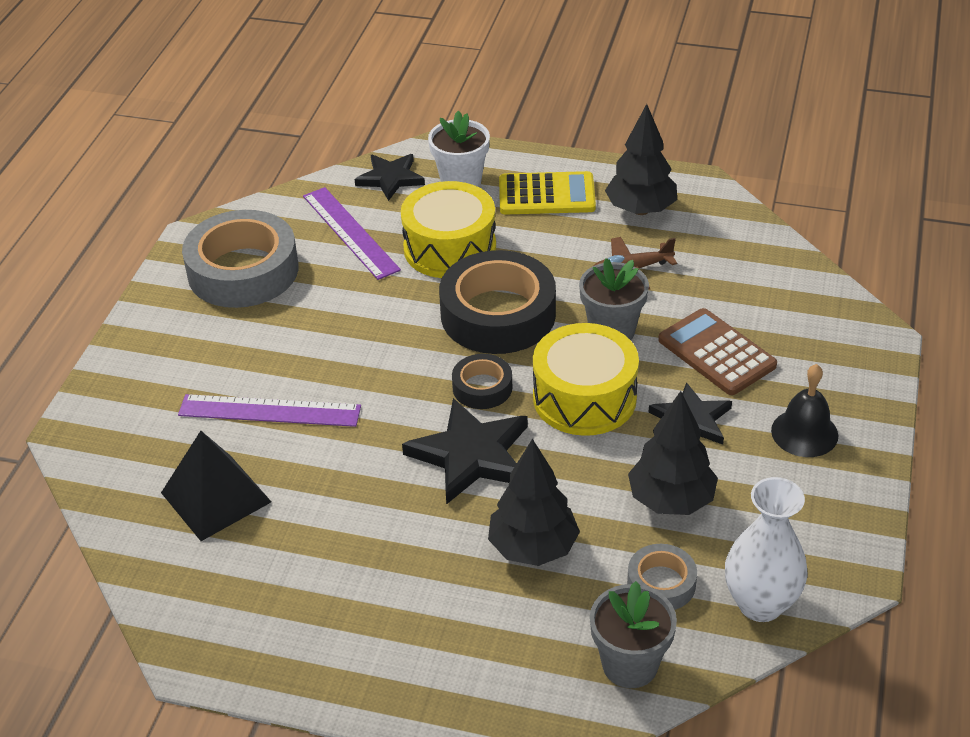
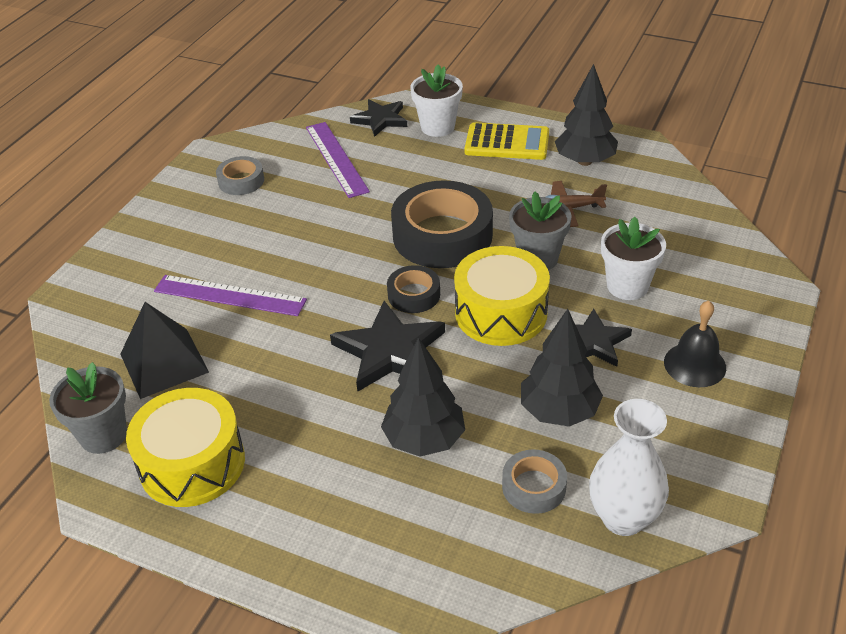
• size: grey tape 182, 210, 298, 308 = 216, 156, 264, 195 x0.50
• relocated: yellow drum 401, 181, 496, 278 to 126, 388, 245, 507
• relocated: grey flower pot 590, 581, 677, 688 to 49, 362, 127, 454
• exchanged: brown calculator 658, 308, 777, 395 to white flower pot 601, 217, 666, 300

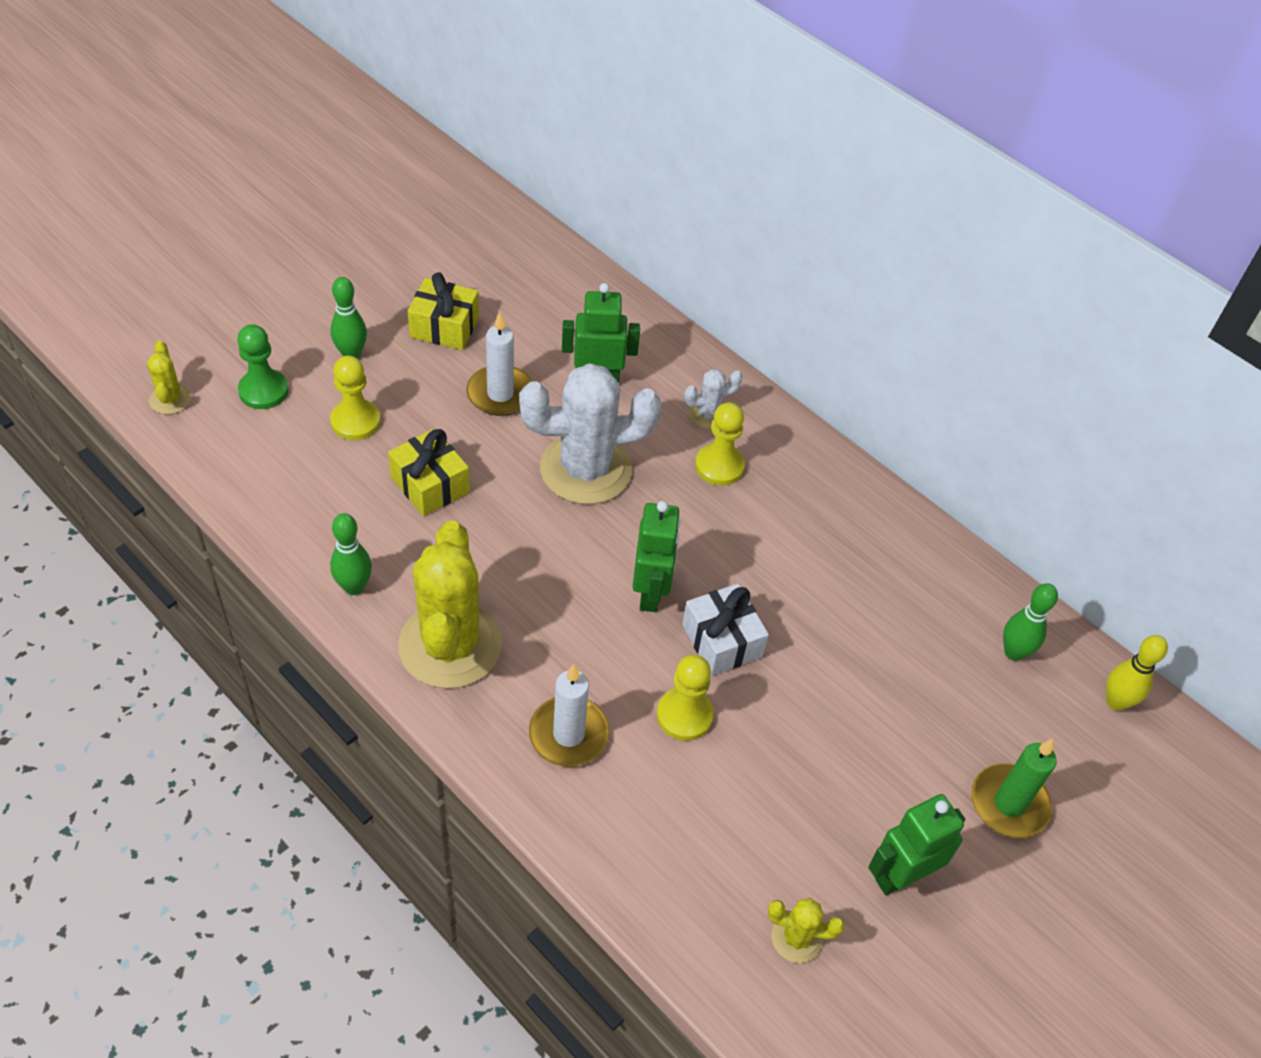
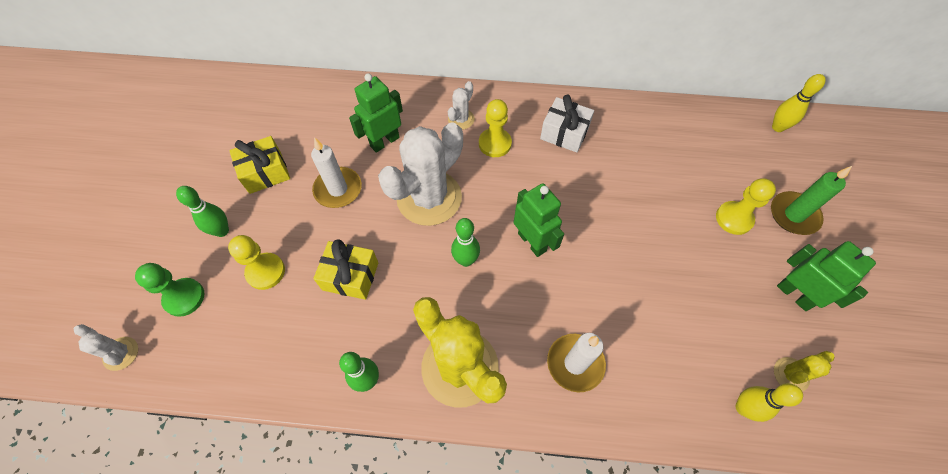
• colour: yellow cactus 147, 341, 192, 414 to white cactus 74, 324, 138, 371
• relocated: yellow pawn 657, 655, 714, 741 to 716, 178, 776, 235
• relocated: white gift 682, 584, 769, 676 to 540, 95, 594, 153
• spun: green robot 868, 794, 965, 895 = 777, 241, 876, 311 120 degrees clockwise
• relocated: green bowling pin 1003, 583, 1058, 661 to 451, 218, 480, 267
• appeared: yellow bowling pin 736, 383, 803, 422

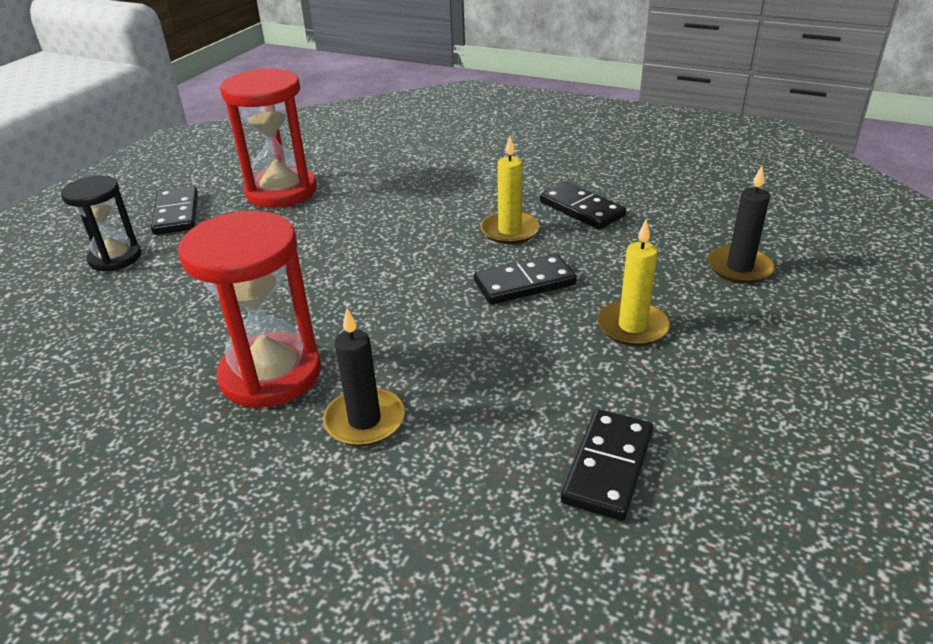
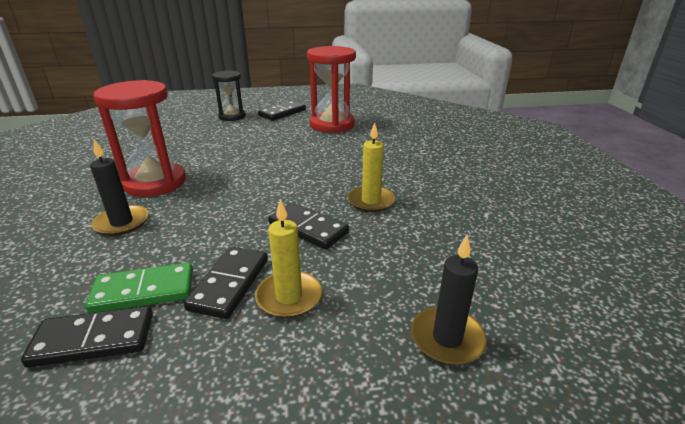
• relocated: black domino 540, 182, 626, 229 to 184, 247, 268, 319
• appeared: green domino 85, 263, 193, 313

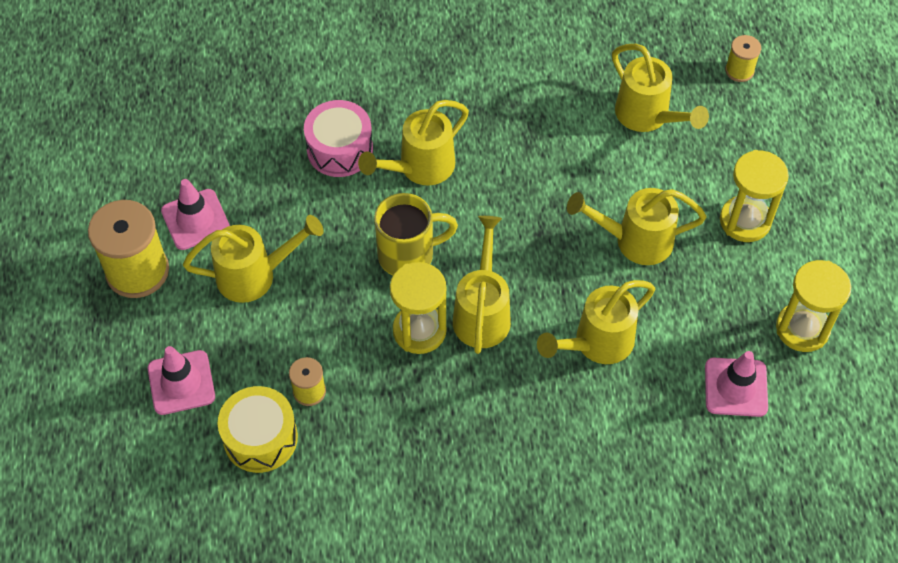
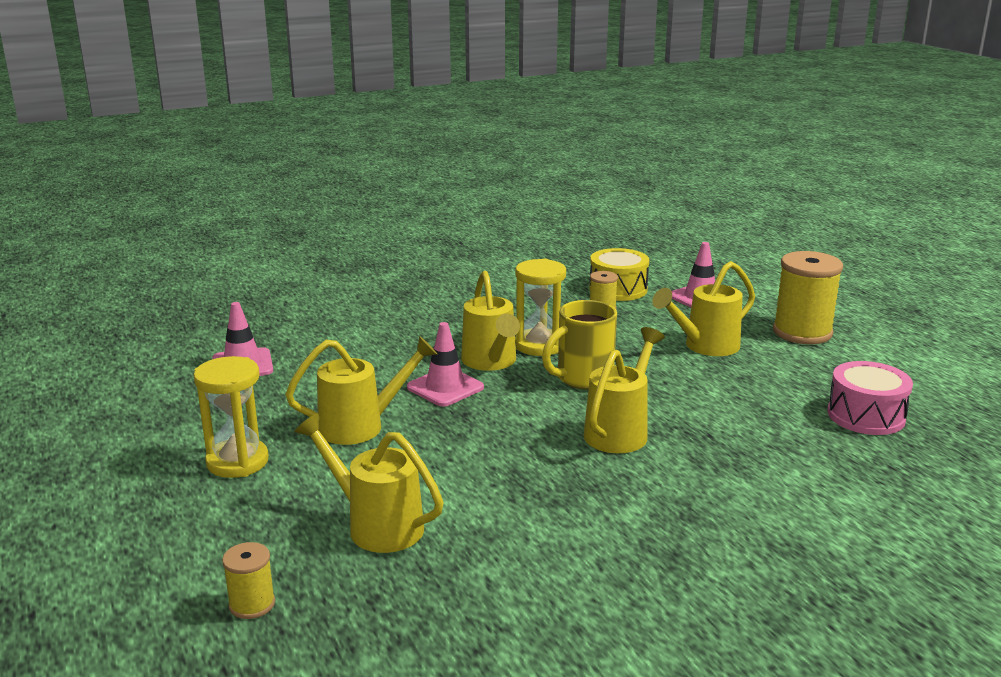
• relocated: pink traffic cone 161, 179, 230, 250 to 407, 322, 484, 407
• relocated: pink drum 304, 100, 373, 177 to 827, 361, 913, 435
• missing: yellow watering can 537, 280, 655, 364
• missing: yellow hourglass 776, 260, 851, 352

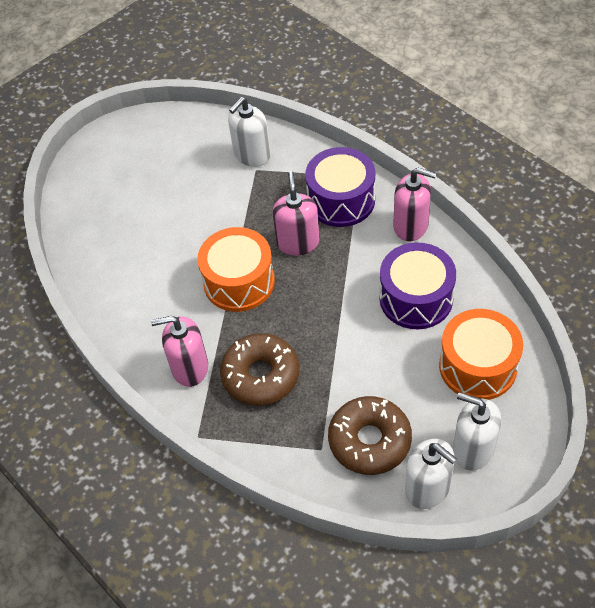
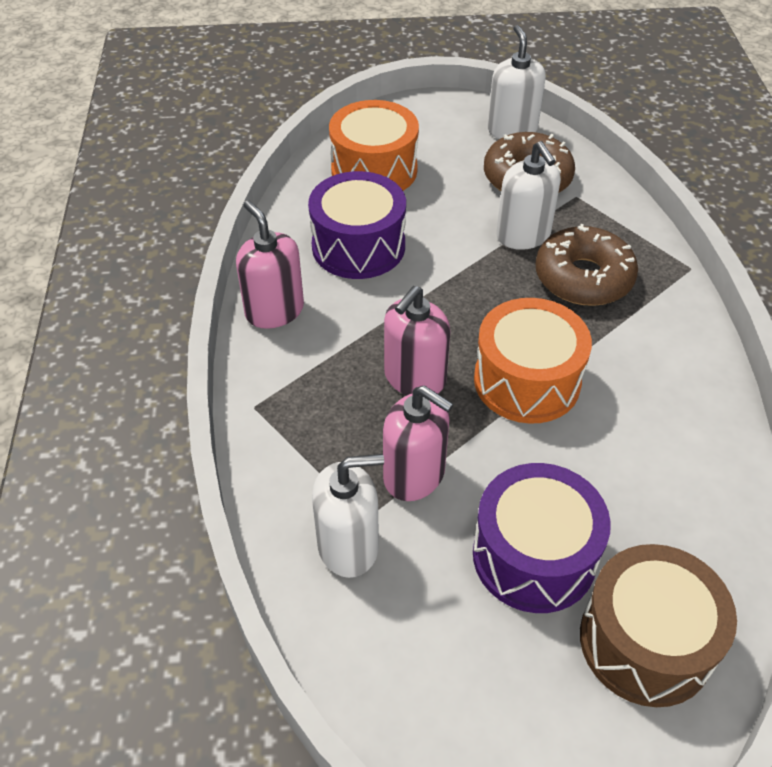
• relocated: pink soap dispenser 151, 316, 208, 387 to 383, 385, 453, 501
• relocated: purple drum 305, 147, 375, 227 to 473, 463, 611, 613
• relocated: white soap dispenser 453, 392, 501, 471 to 496, 141, 561, 250
• appeared: brown drum 580, 544, 737, 707

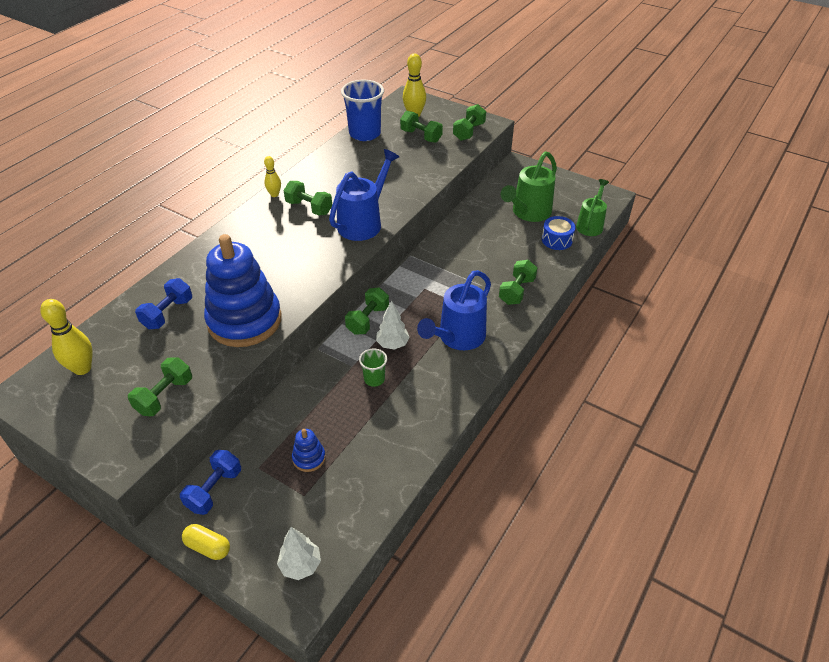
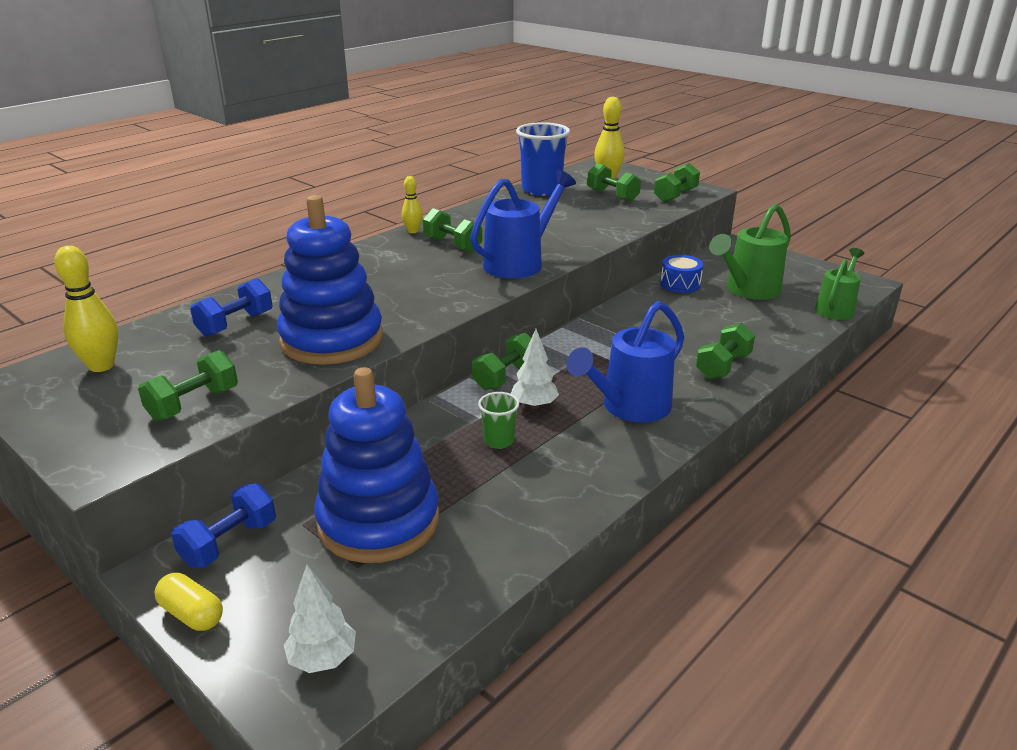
• size: blue stacking toy 292, 429, 326, 472 = 314, 367, 439, 563 x2.43
• relocated: blue drum 542, 216, 576, 250 to 660, 255, 703, 293

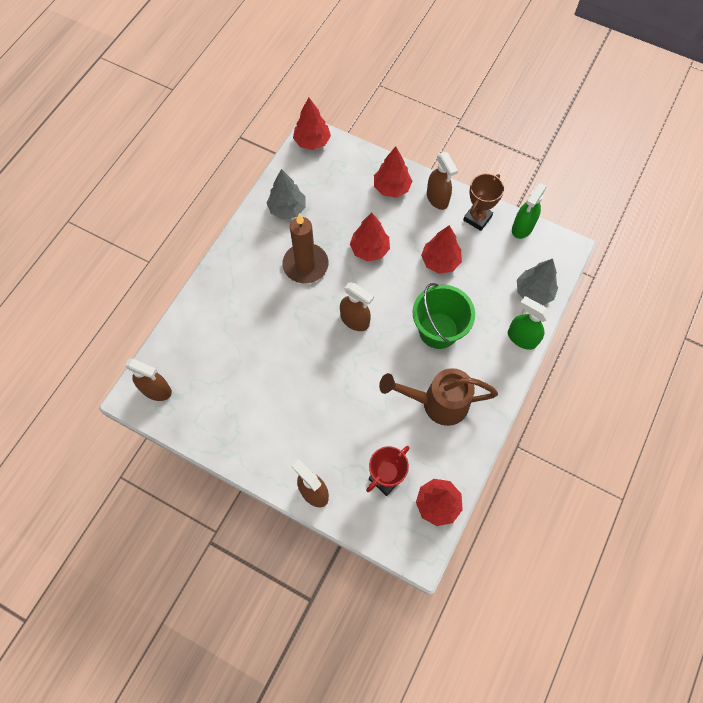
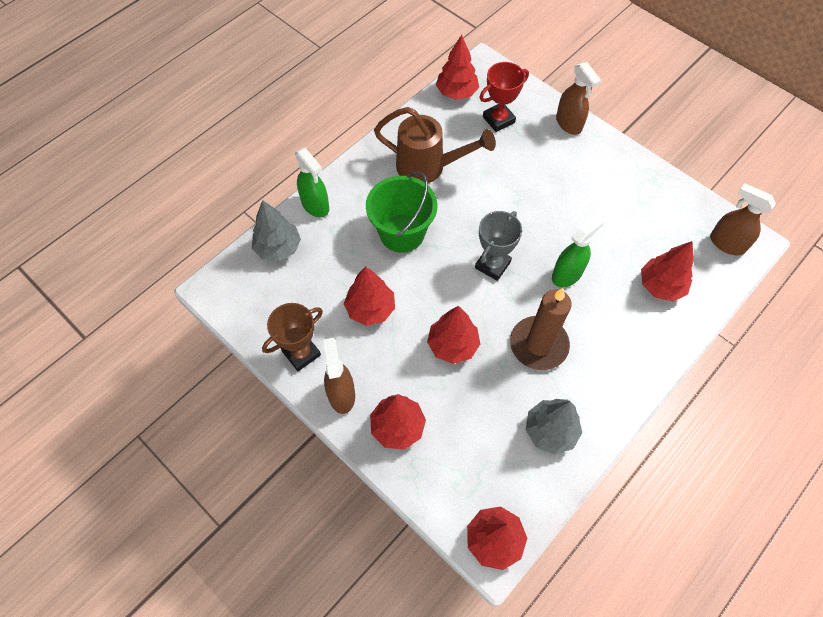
• exchanged: brown spray bottle 340, 282, 374, 331 to grey trophy 475, 211, 522, 281
• relocated: green spray bottle 512, 183, 547, 239 to 552, 214, 604, 287
• appeared: red tree 641, 241, 694, 301

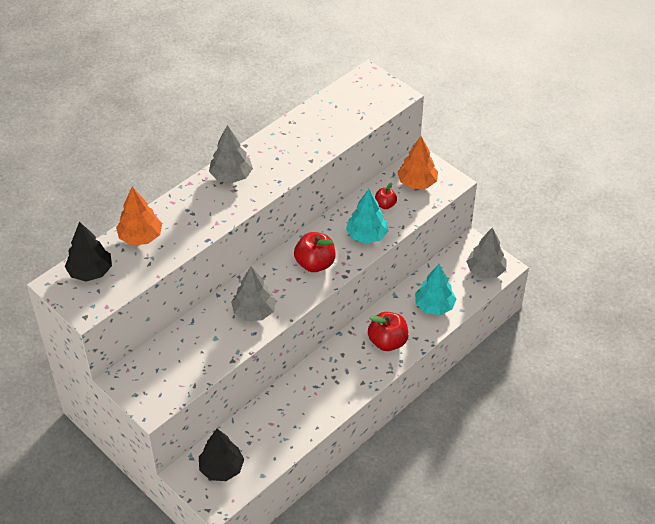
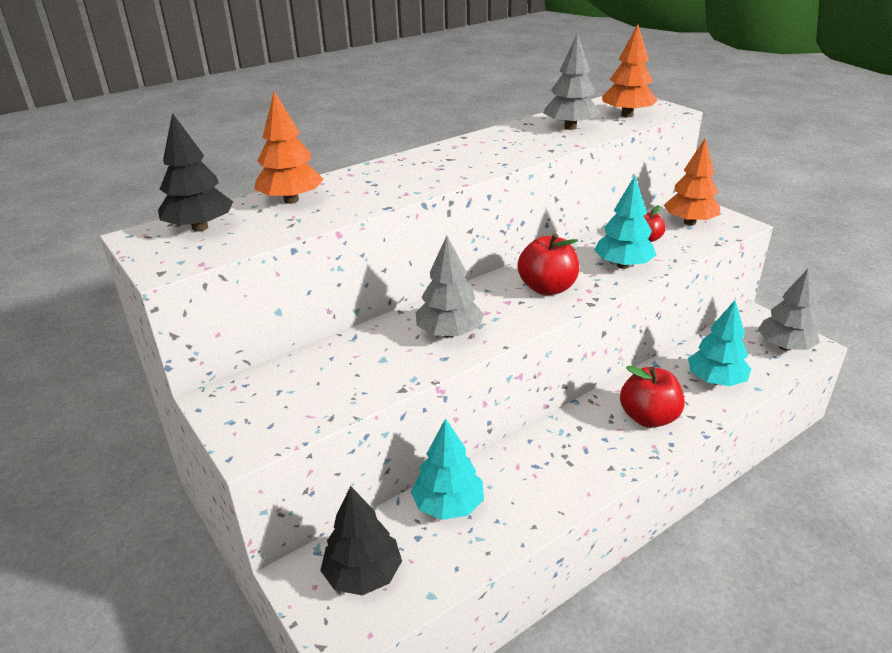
• relocated: grey tree 209, 125, 253, 183 to 544, 33, 601, 130
• appeared: turquoise tree 411, 418, 484, 520
• appeared: orange tree 602, 24, 657, 117

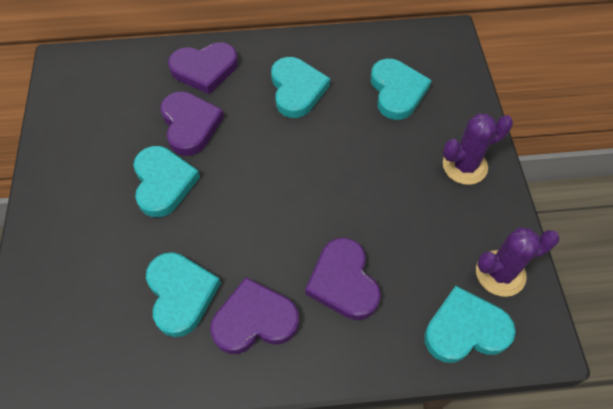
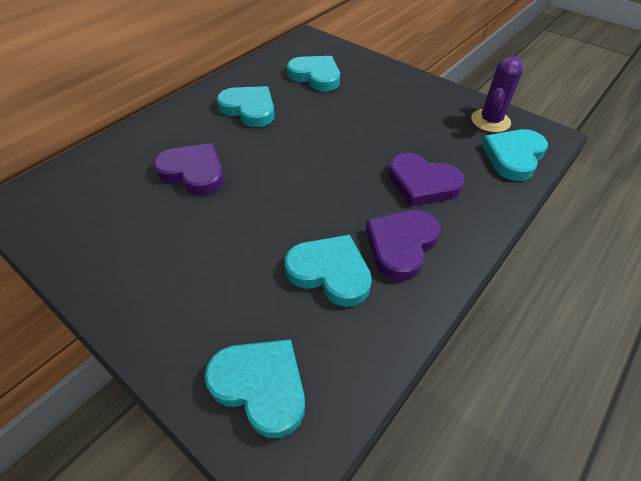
• relocated: turquoise heart 133, 146, 200, 217 to 205, 339, 305, 438
• missing: purple heart 168, 42, 238, 94
• missing: purple cactus 443, 114, 513, 185

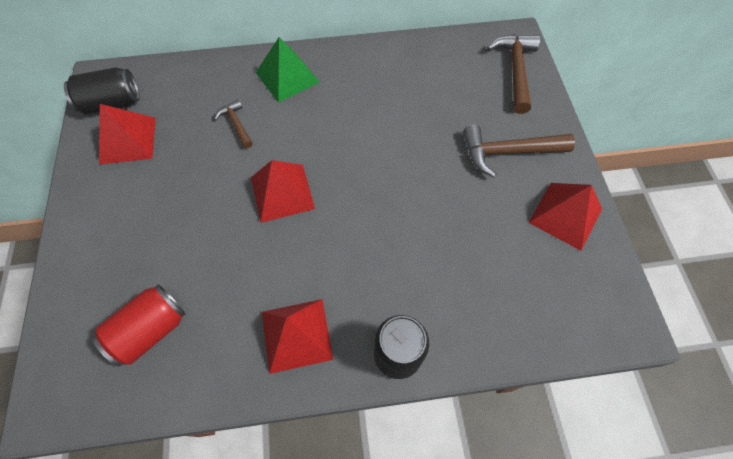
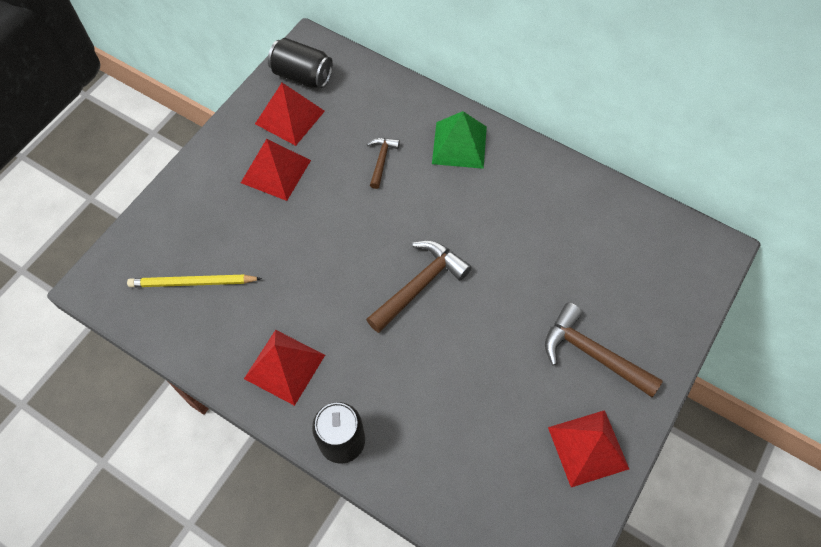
• exchanged: red can 92, 284, 185, 367 to yellow pencil 127, 275, 262, 287
• relocated: red pyramid 251, 160, 315, 223 to 241, 139, 311, 201
• relocated: brown hammer 487, 34, 540, 114 to 366, 240, 472, 333

